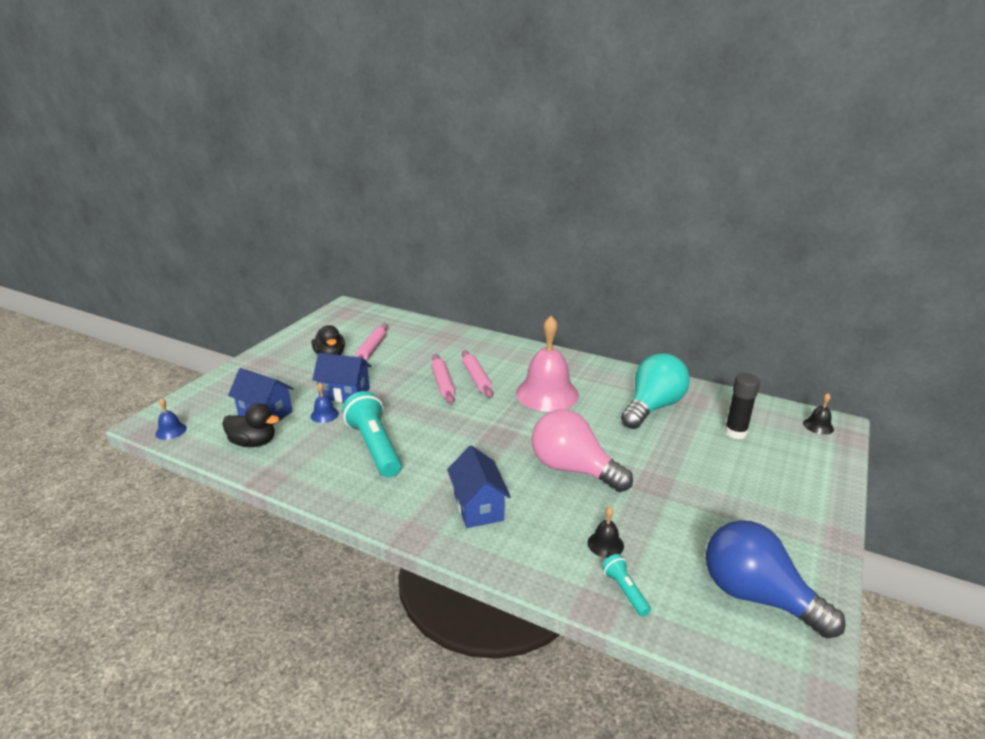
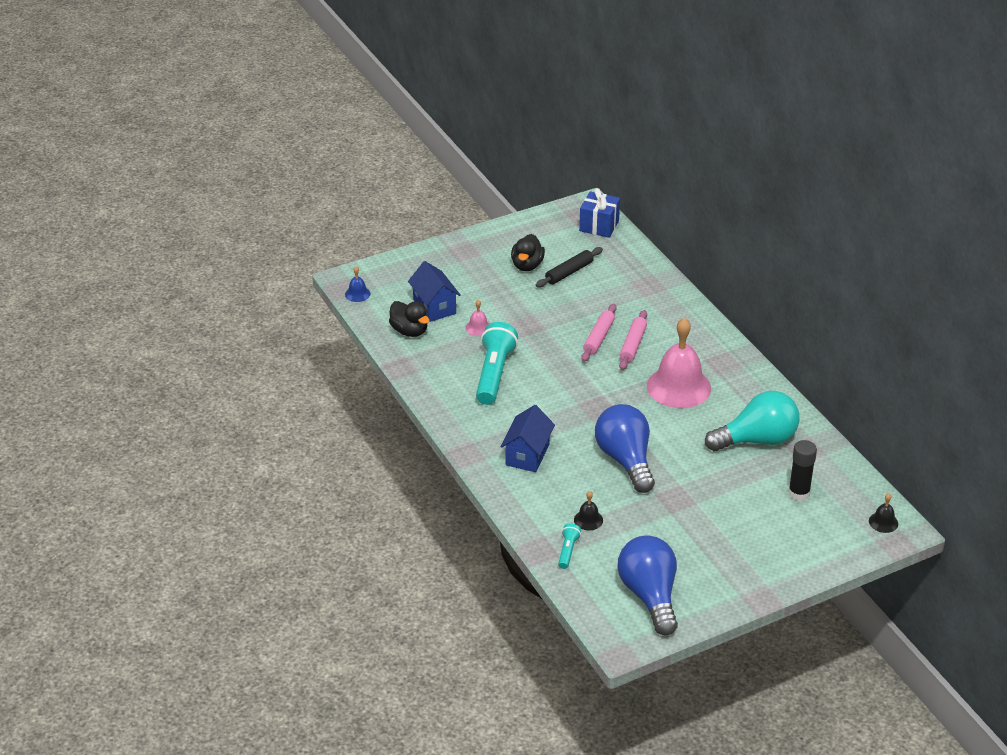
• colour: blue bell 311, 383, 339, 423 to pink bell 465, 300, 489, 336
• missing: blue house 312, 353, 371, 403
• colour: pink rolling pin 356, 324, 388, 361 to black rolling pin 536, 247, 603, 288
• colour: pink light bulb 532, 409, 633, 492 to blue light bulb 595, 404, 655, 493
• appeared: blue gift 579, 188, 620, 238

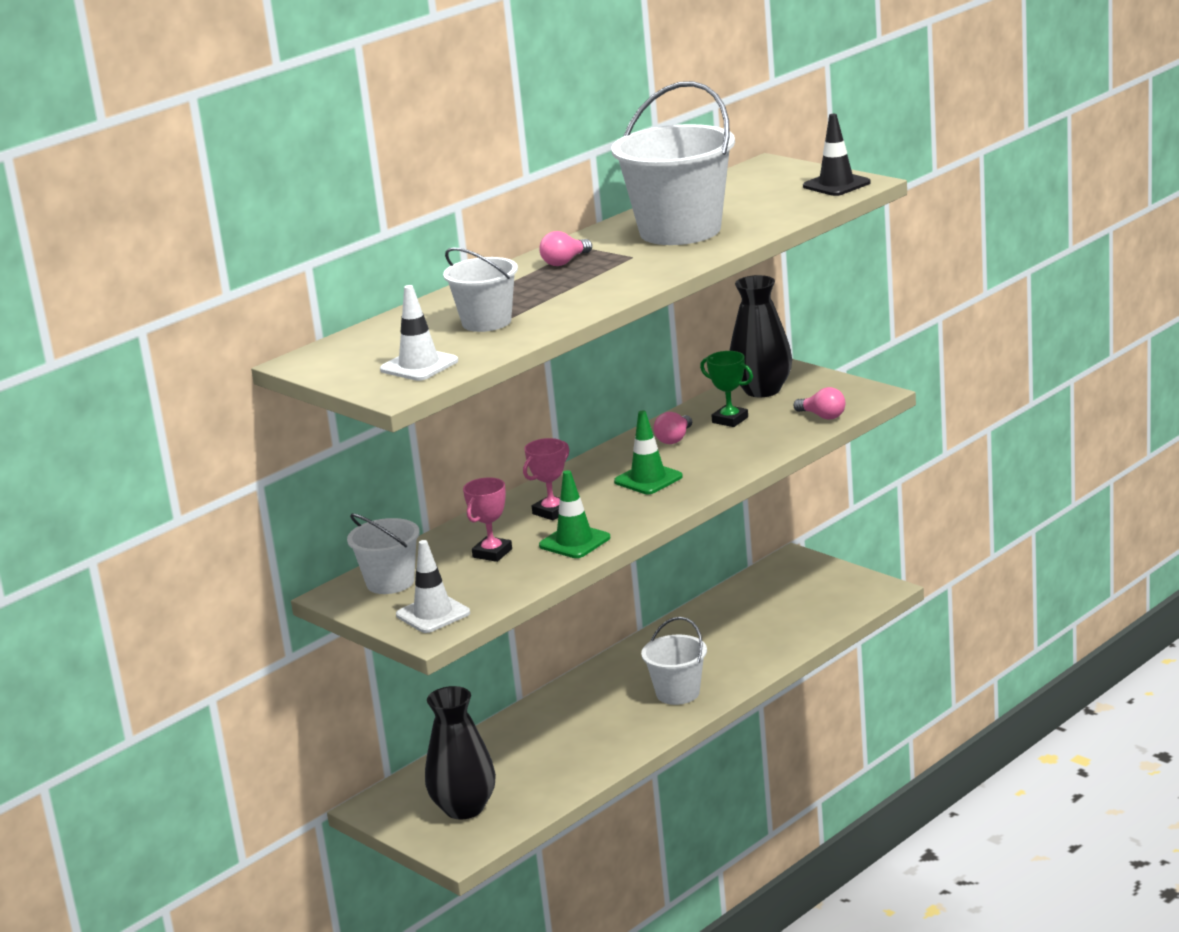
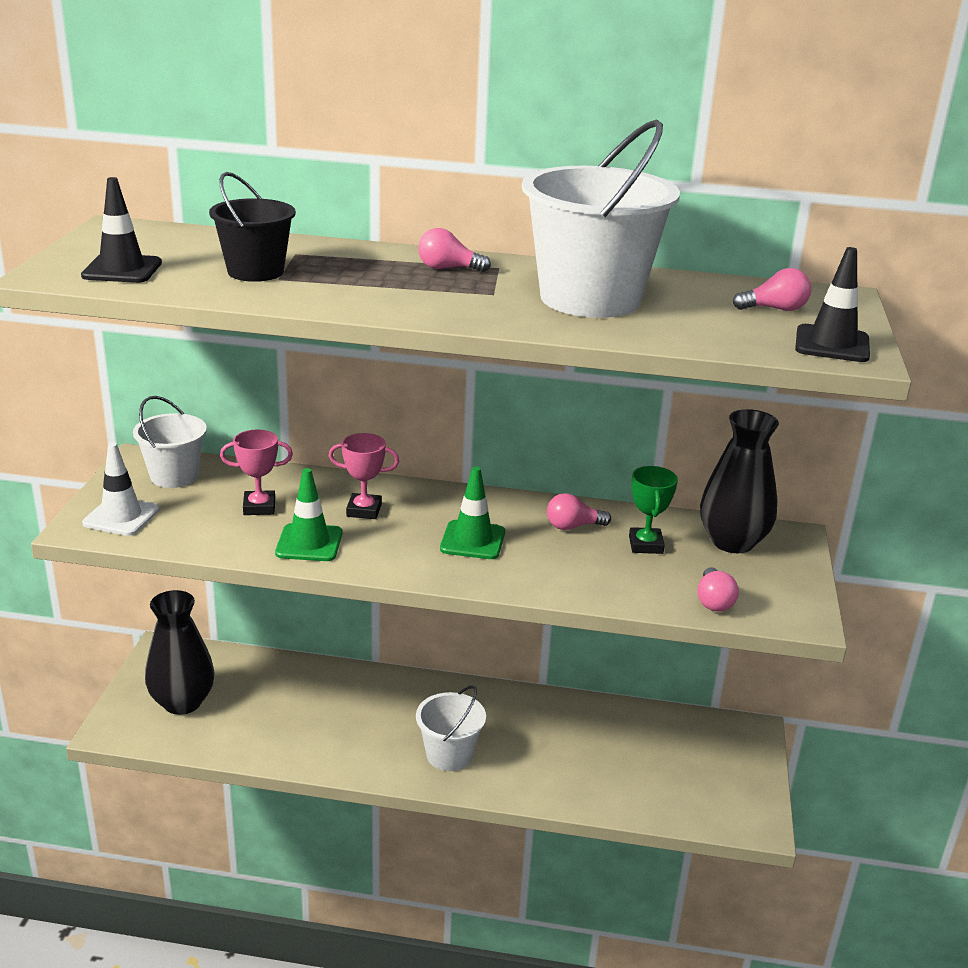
• colour: white traffic cone 380, 285, 458, 381 to black traffic cone 81, 177, 162, 283
• colour: white bucket 443, 247, 518, 332 to black bucket 209, 172, 296, 282
• appeared: pink light bulb 733, 268, 811, 311

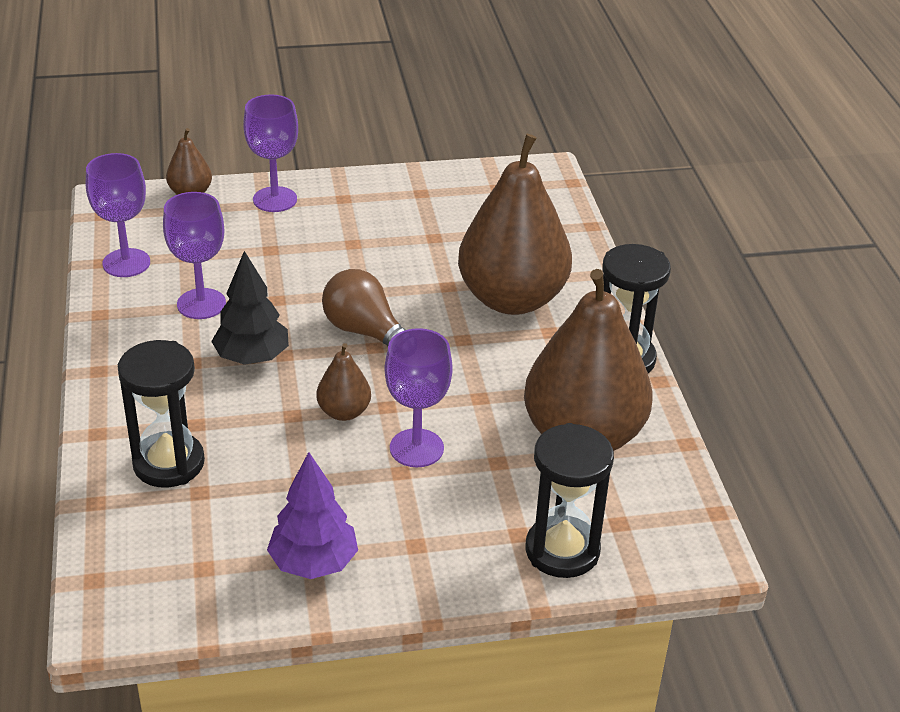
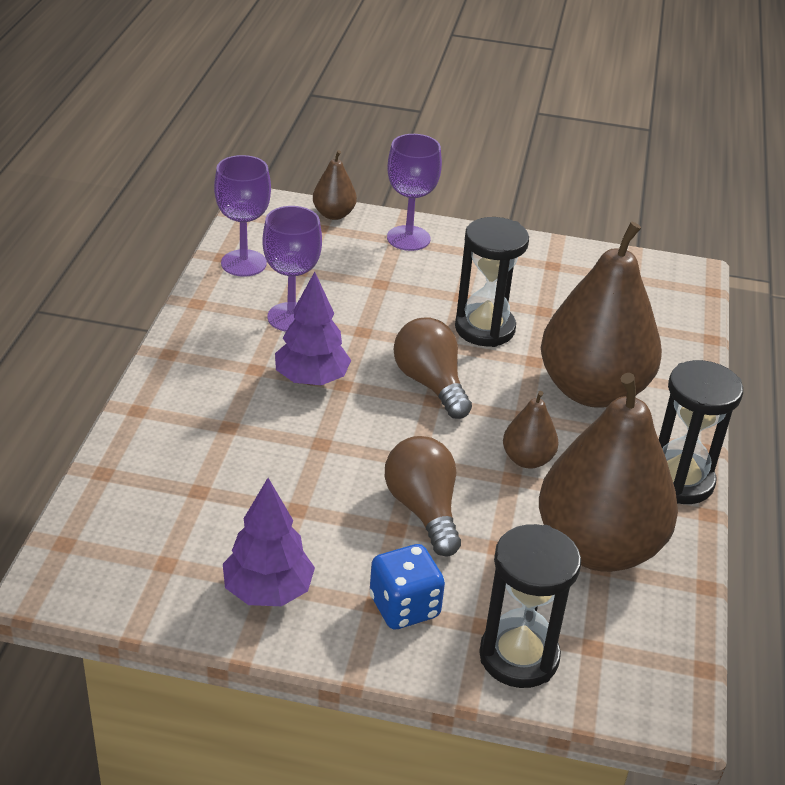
• relocated: black hourglass 118, 340, 205, 488 to 455, 217, 529, 347
• colour: black tree 211, 251, 289, 365 to purple tree 275, 272, 351, 385
• relocated: brown pear 316, 343, 371, 421 to 503, 391, 558, 469
• exchanged: purple goblet 384, 328, 453, 467 to brown light bulb 385, 436, 461, 557
• appeared: blue dice 370, 544, 445, 629

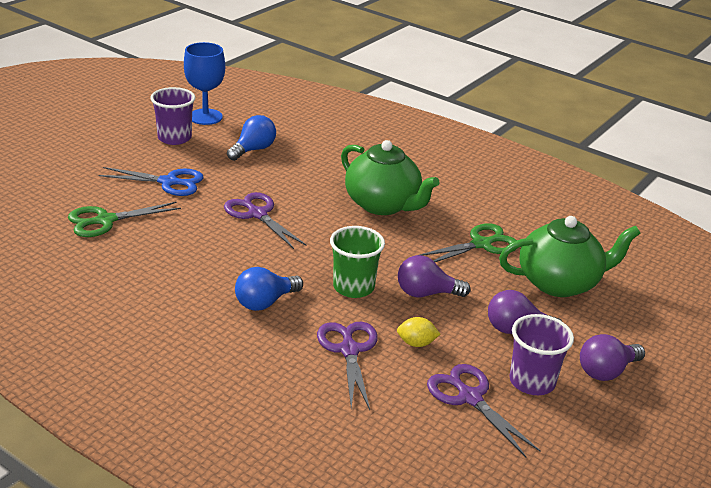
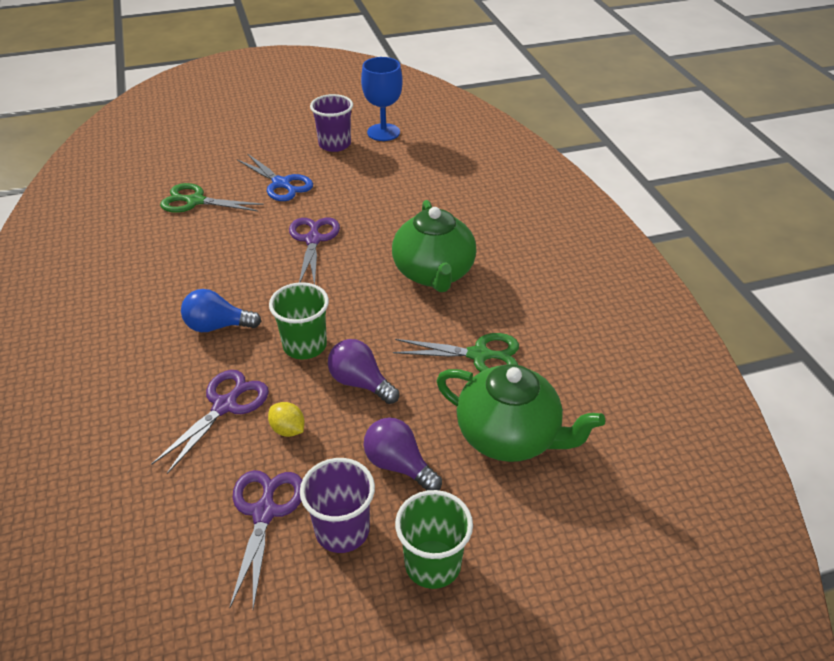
• missing: blue light bulb 227, 115, 276, 161
• exchanged: purple light bulb 580, 334, 645, 381 to green cup 395, 490, 473, 589

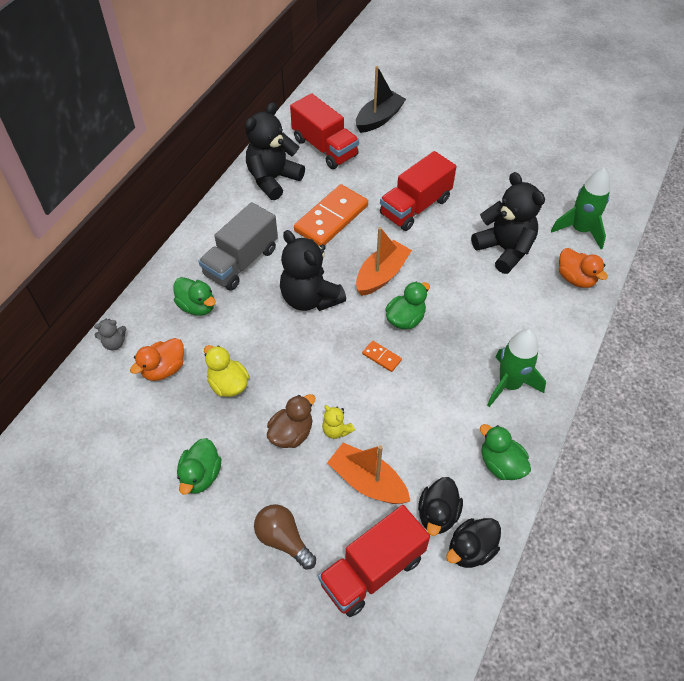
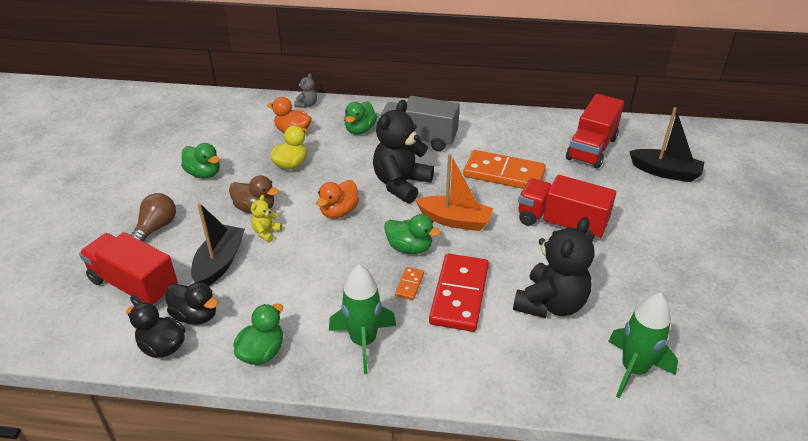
• spun: grey teddy bear 94, 319, 126, 350 = 294, 73, 317, 108 120 degrees counterclockwise
• spun: green duck 177, 438, 221, 495 = 181, 143, 220, 178 135 degrees counterclockwise
• missing: black teddy bear 245, 102, 305, 200
• colour: orange boat 327, 443, 411, 504 to black boat 191, 203, 245, 286
• relocated: orange domino 362, 341, 402, 372 to 395, 267, 424, 300
• spun: black duck 418, 477, 463, 536 = 165, 282, 218, 325 150 degrees counterclockwise
• relocated: orange duck 559, 248, 608, 288 to 316, 180, 359, 218
• appeared: red domino 429, 254, 489, 332

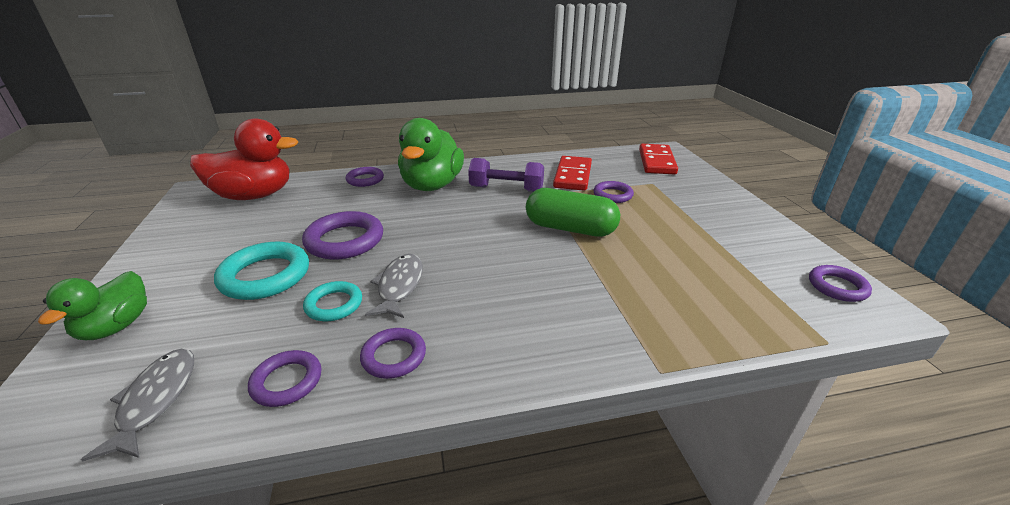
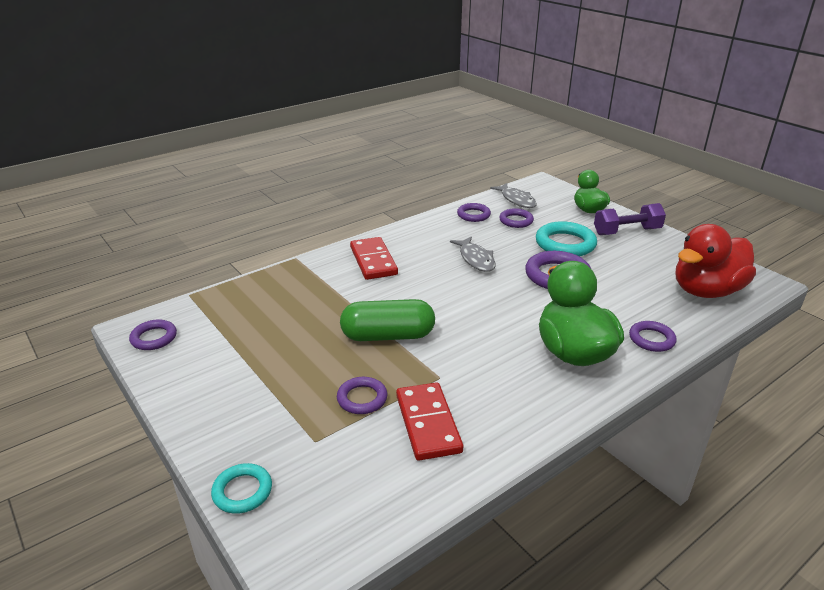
• relocated: turquoise ring 303, 281, 362, 321 to 211, 463, 272, 514
• relocated: purple ring 360, 328, 426, 379 to 499, 208, 534, 228
• relocated: purple dumbbell 468, 158, 544, 192 to 594, 203, 666, 235
• relocated: red domino 639, 144, 678, 175 to 350, 237, 398, 280

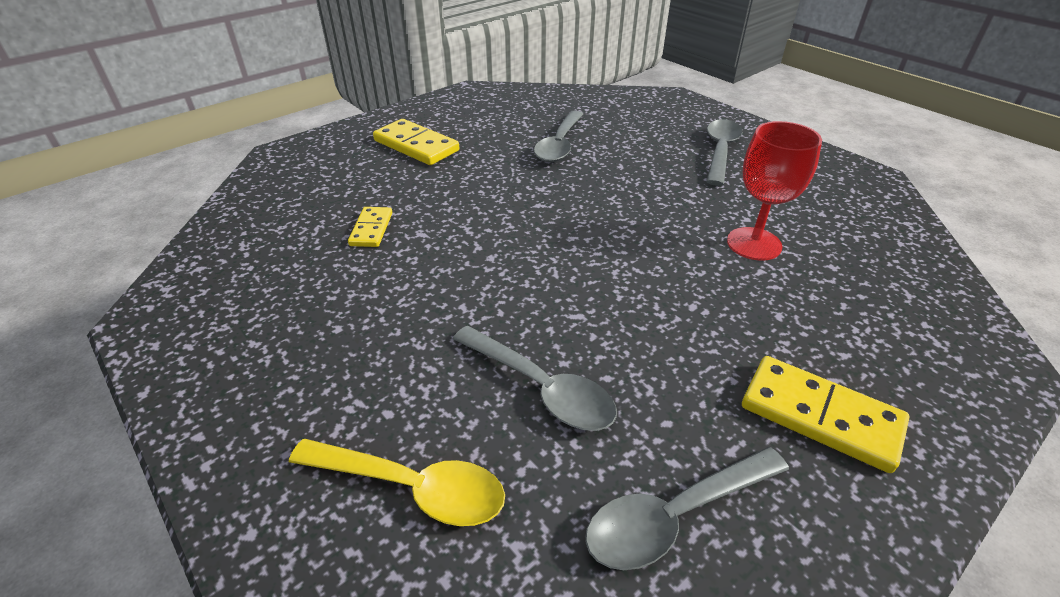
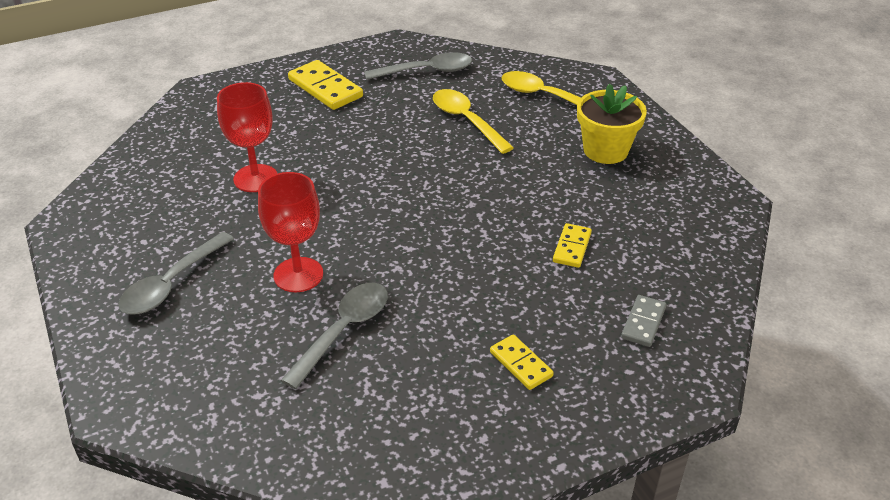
• size: yellow domino 373, 119, 459, 165 = 490, 334, 554, 390 x0.59
• colour: grey spoon 453, 326, 617, 431 to yellow spoon 433, 89, 514, 154
• appeared: red goblet 258, 172, 323, 292
• appeared: yellow flower pot 577, 83, 647, 164
• appeared: grey domino 621, 295, 666, 347

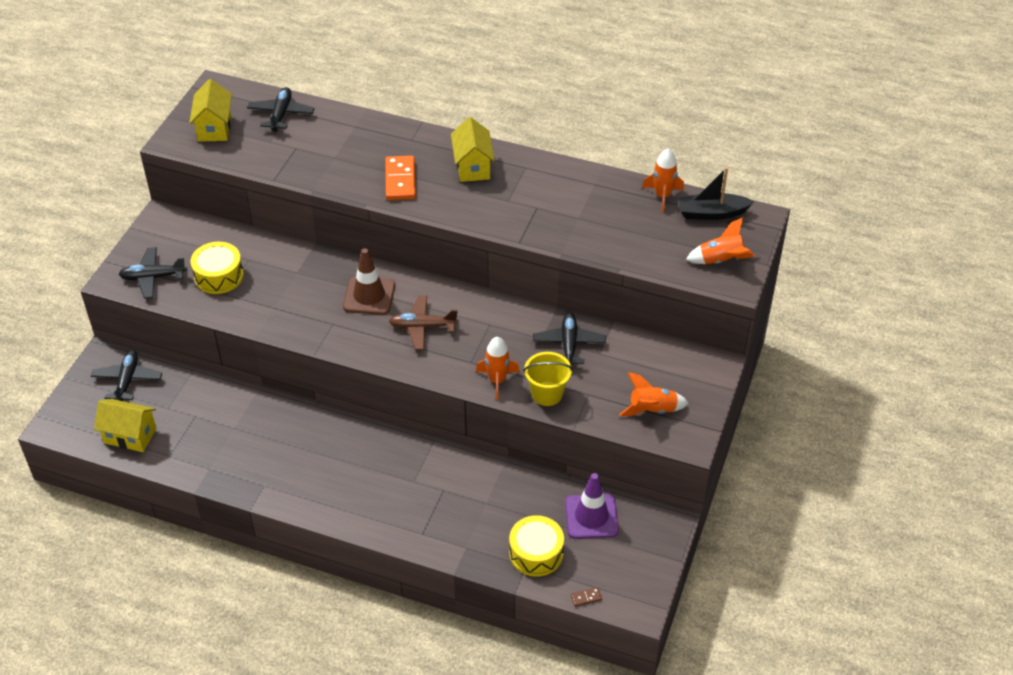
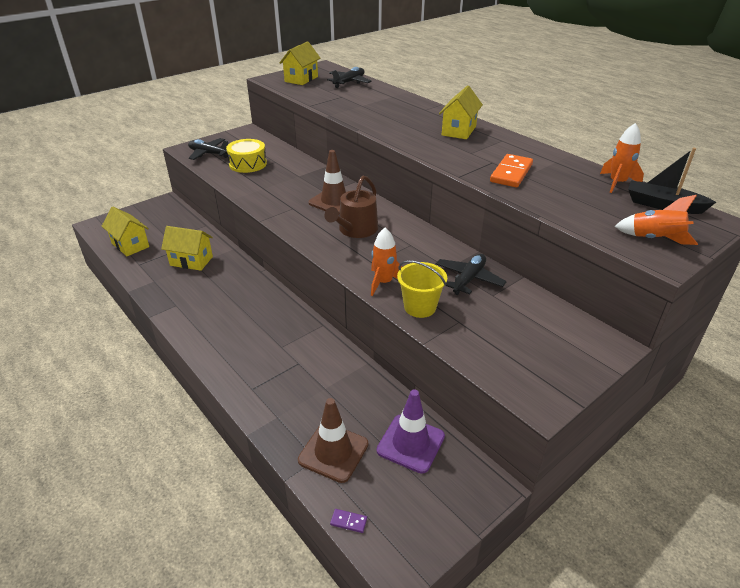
• missing: black plane 91, 350, 162, 401
• relocated: orange domino 386, 156, 416, 200 to 490, 154, 533, 187
• exchanged: brown plane 389, 295, 458, 350 to brown watering can 324, 176, 378, 238
• exchanged: yellow drum 509, 515, 564, 577 to brown traffic cone 298, 398, 368, 483
• colour: brown domino 571, 587, 602, 607 to purple domino 330, 509, 367, 533
• missing: orange rocket 619, 372, 689, 416
• appeared: yellow house 161, 226, 213, 271

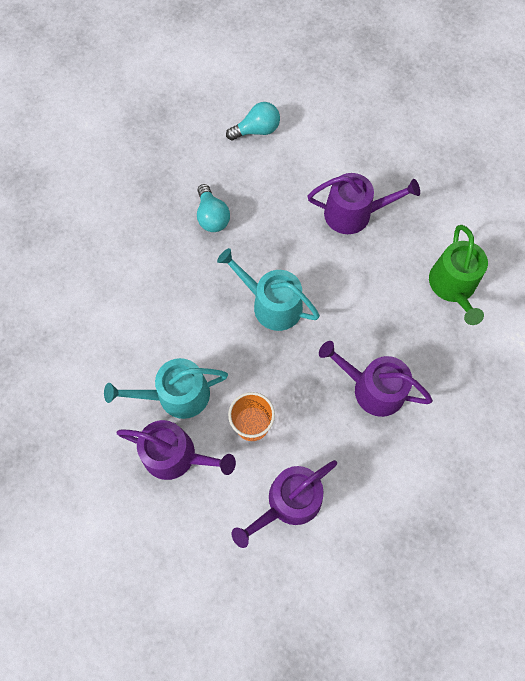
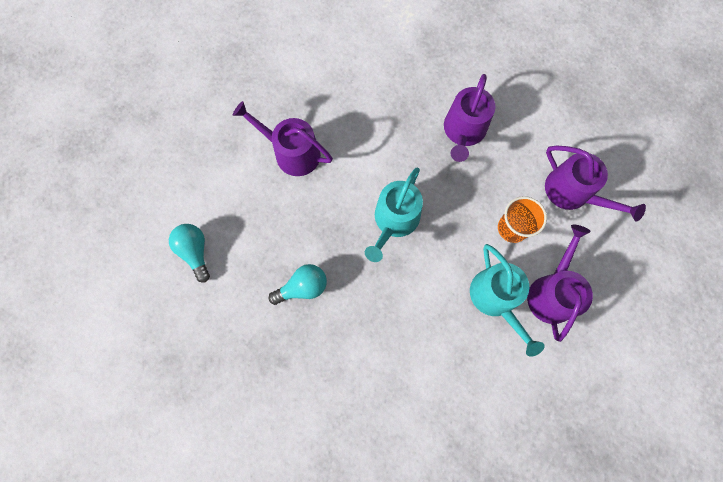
• spun: purple watering can 308, 173, 420, 234 = 233, 101, 333, 176 60 degrees counterclockwise
• missing: green watering can 429, 225, 488, 325

